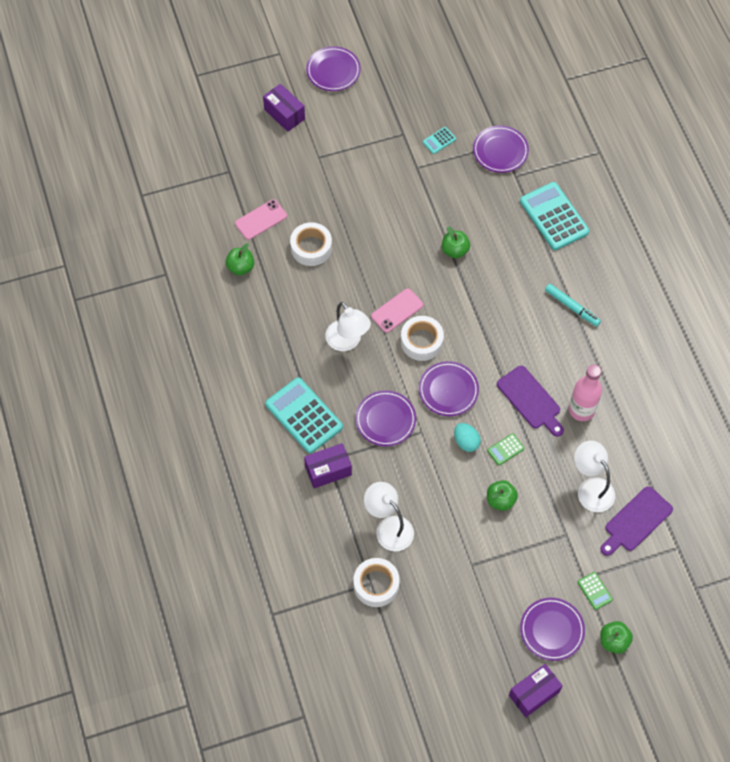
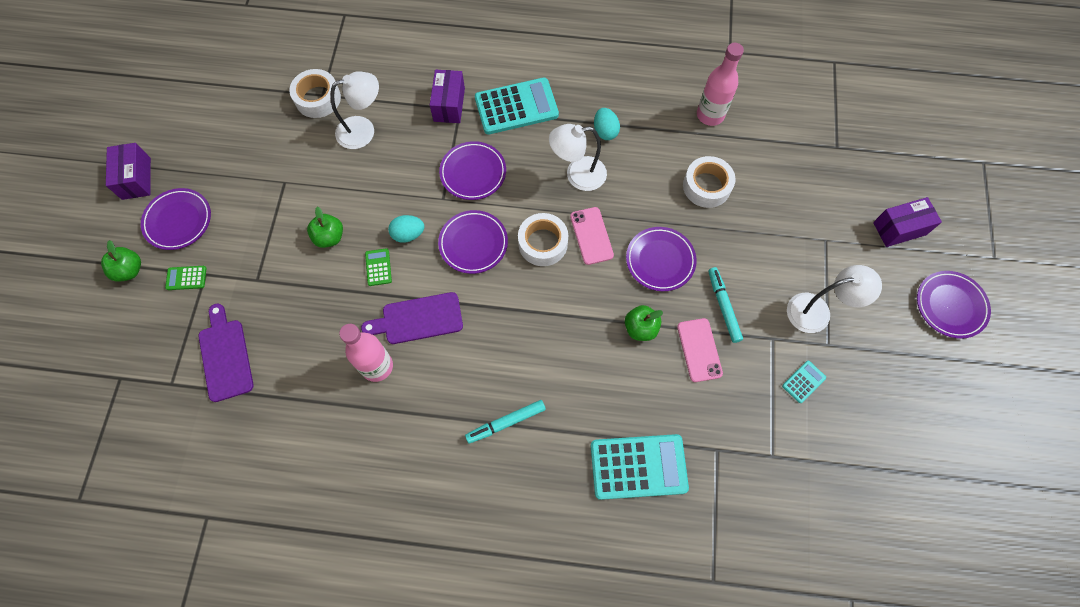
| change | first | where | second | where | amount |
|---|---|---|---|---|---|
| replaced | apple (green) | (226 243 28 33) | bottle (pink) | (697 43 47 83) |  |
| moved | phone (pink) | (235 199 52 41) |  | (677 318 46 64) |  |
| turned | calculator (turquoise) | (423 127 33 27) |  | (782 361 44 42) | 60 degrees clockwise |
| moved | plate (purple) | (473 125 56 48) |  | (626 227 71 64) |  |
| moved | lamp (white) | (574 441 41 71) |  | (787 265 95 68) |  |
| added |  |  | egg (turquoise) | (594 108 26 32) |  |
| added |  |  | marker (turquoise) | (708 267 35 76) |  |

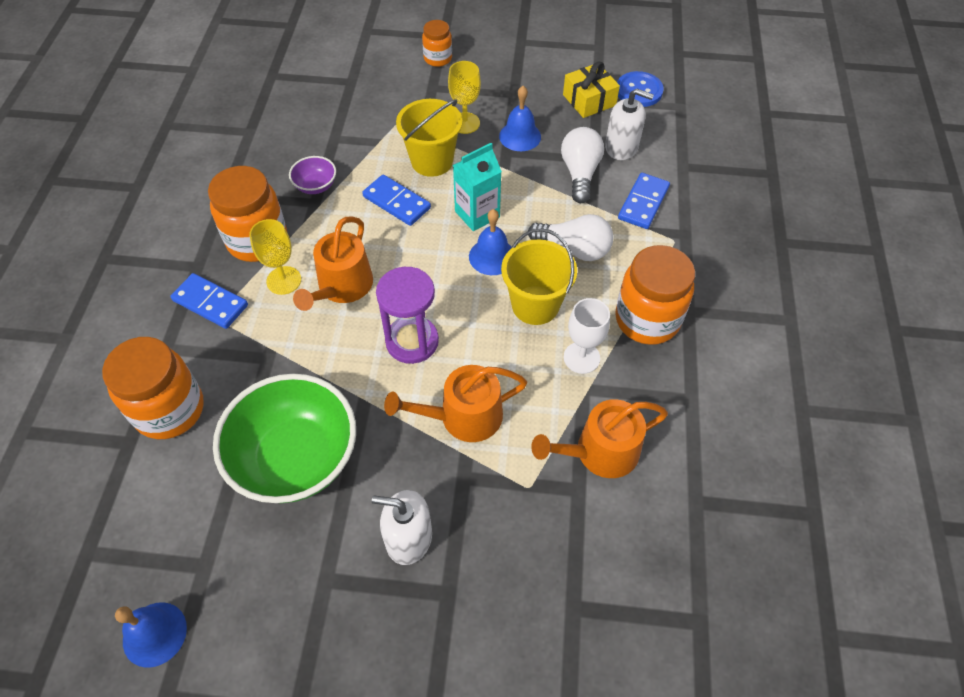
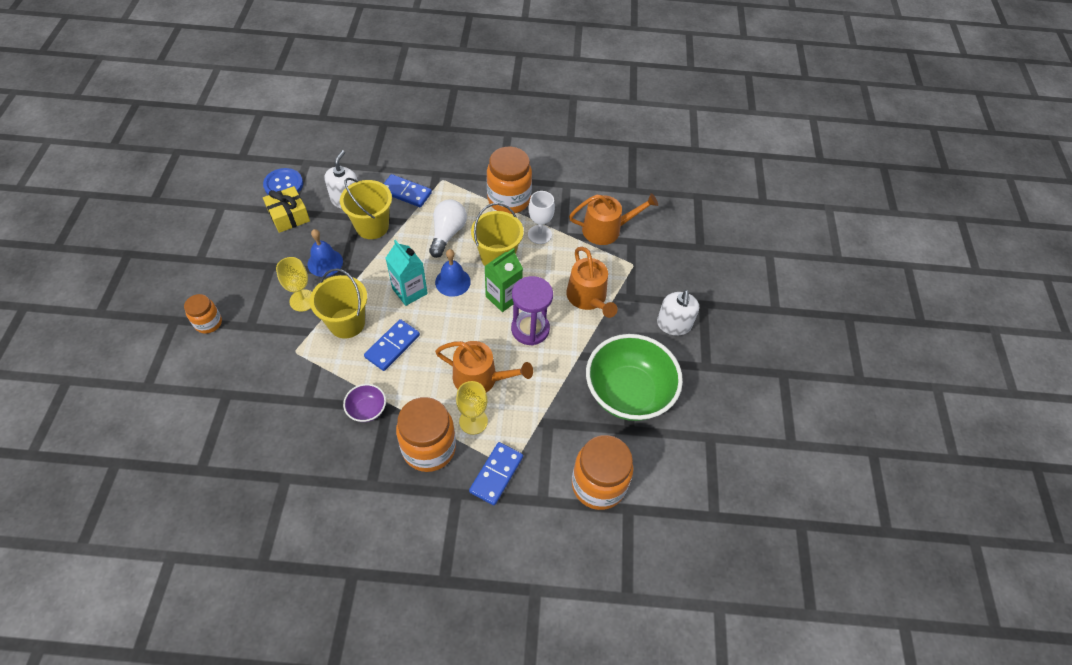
| change | first | where | second | where | amount |
|---|---|---|---|---|---|
| removed | bell (blue) | (115 602 72 66) |  |  |  |
| turned | watering can (orange) | (531 399 137 79) |  | (569 193 89 52) | 75 degrees counterclockwise |
| replaced | light bulb (white) | (561 127 43 76) | bucket (yellow) | (340 178 52 61) |  |
| added |  |  | carton (green) | (484 248 39 64) |  |

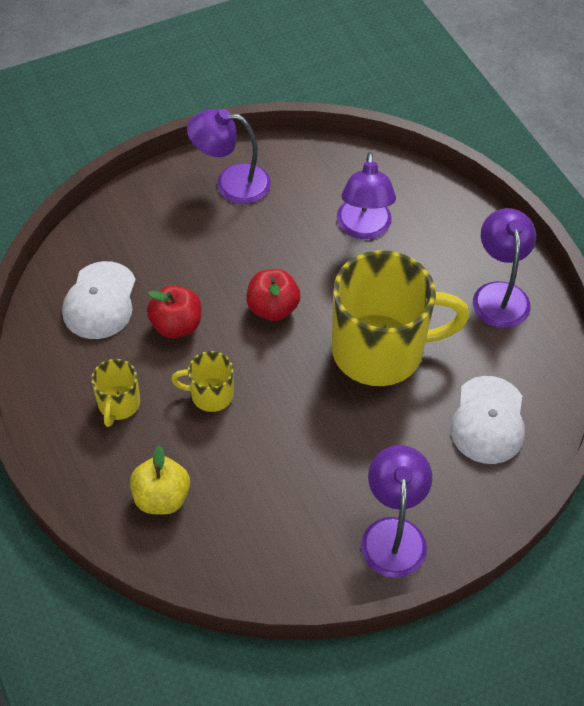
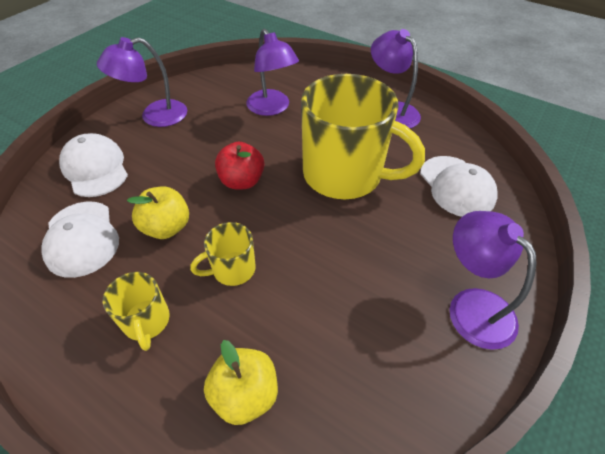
| change | first | where | second | where | amount |
|---|---|---|---|---|---|
| recoloured | apple (red) | (147 285 54 53) | apple (yellow) | (127 186 62 53) |  |
| turned | mug (yellow) | (332 250 138 136) |  | (301 74 124 125) | 60 degrees clockwise |
| added |  |  | cap (white) | (59 133 69 64) |  |

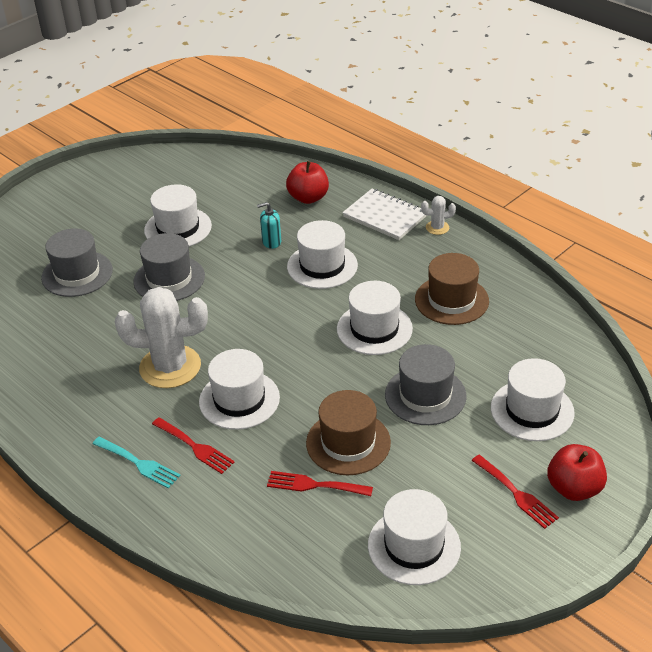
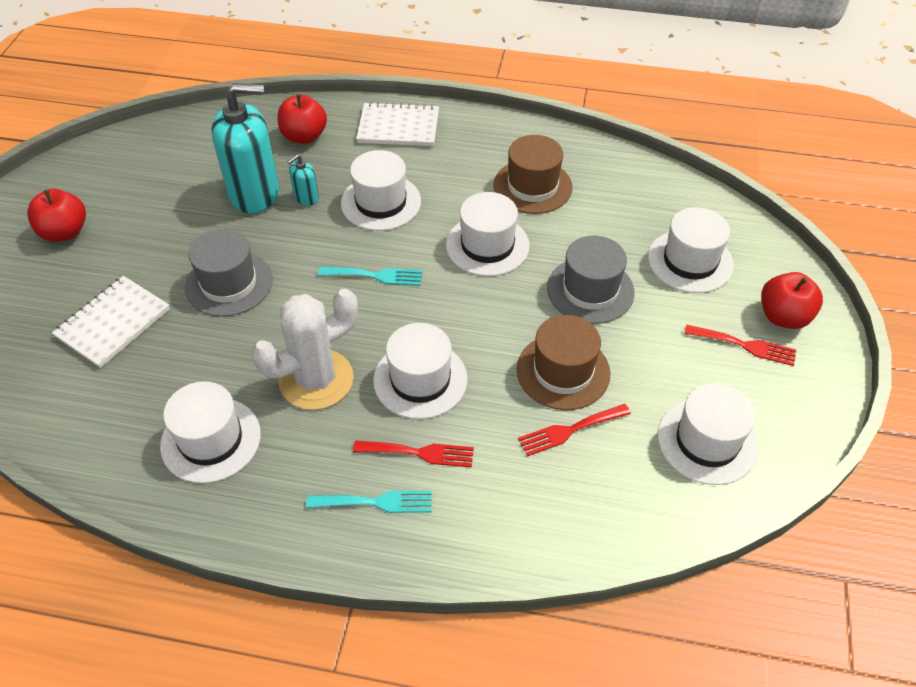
| change | first | where | second | where | amount |
|---|---|---|---|---|---|
| replaced | hat (grey) | (41 229 72 68) | notebook (white) | (52 276 118 92) |  |
| moved | hat (white) | (144 184 68 63) |  | (160 381 101 102) |  |
| removed | cactus (white) | (421 196 35 39) |  |  |  |
| added |  |  | apple (red) | (27 189 59 53) |  |
| added |  |  | soap dispenser (turquoise) | (211 83 68 130) |  |
| added |  |  | fork (turquoise) | (318 267 104 19) |  |

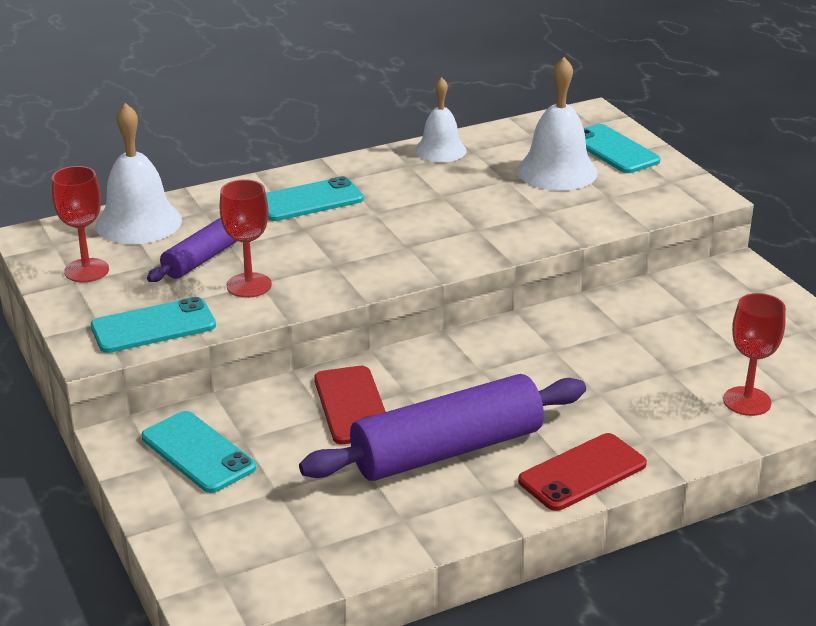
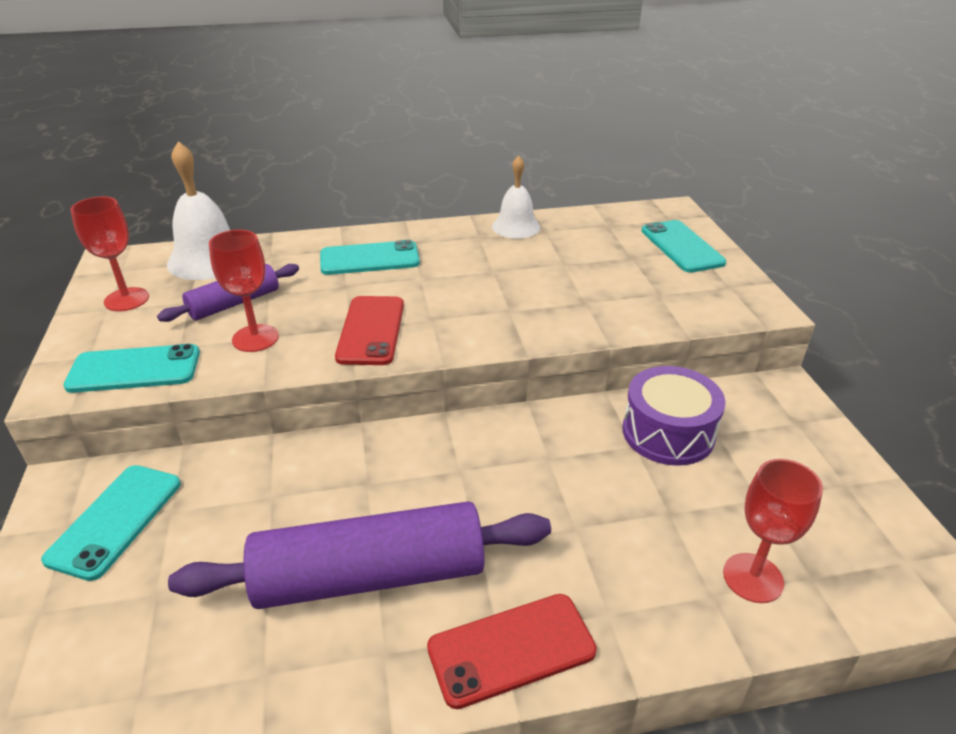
| change | first | where | second | where | amount |
|---|---|---|---|---|---|
| turned | phone (turquoise) | (141 411 115 82) |  | (41 465 140 116) | 45 degrees clockwise |
| moved | phone (red) | (314 366 72 78) |  | (335 296 69 69) |  |
| removed | bell (white) | (517 57 81 134) |  |  |  |
| added |  |  | drum (purple) | (623 366 103 100) |  |

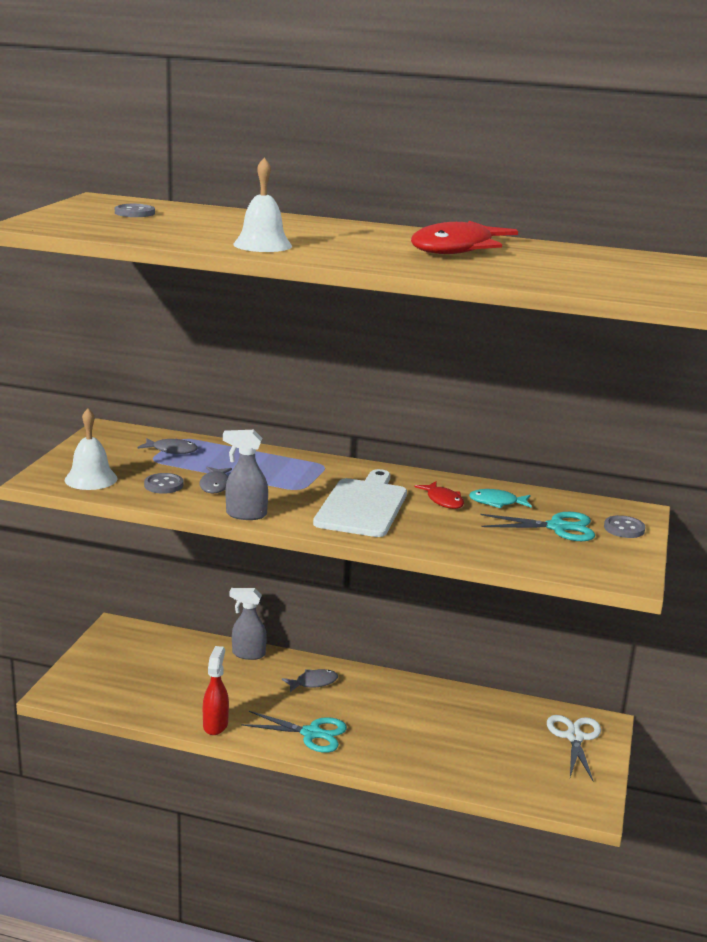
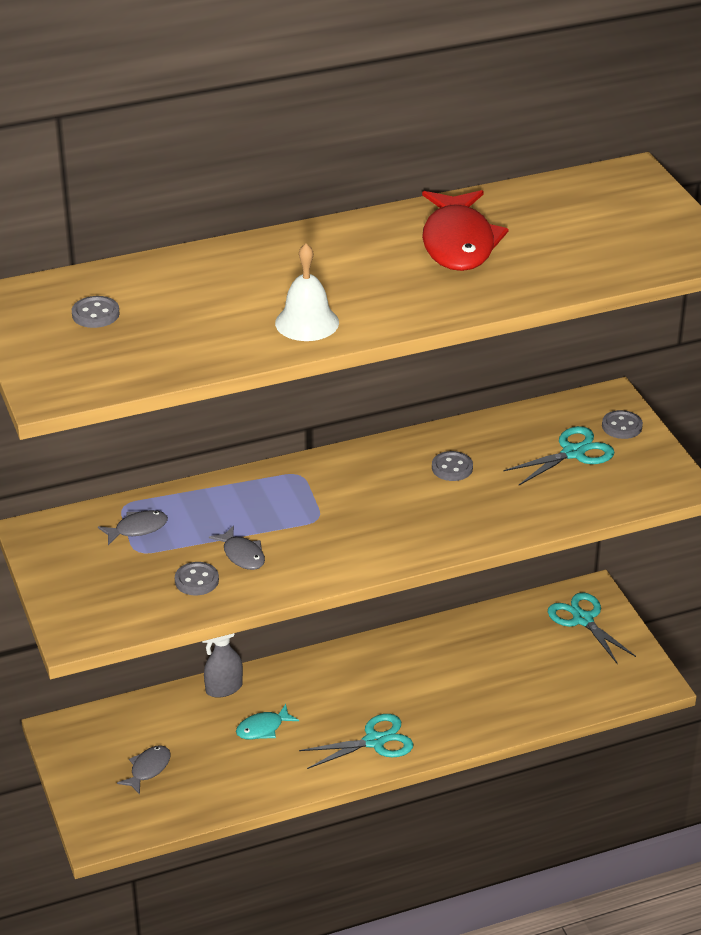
| change | first | where | second | where | amount |
|---|---|---|---|---|---|
| removed | bell (white) | (65 409 52 81) |  |  |  |
| removed | spray bottle (red) | (203 646 26 89) |  |  |  |
| removed | spray bottle (grey) | (223 430 45 90) |  |  |  |
| moved | fish (grey) | (282 669 56 23) |  | (117 745 54 49) |  |
| removed | cutting board (white) | (313 469 94 68) |  |  |  |
| replaced | fish (red) | (414 481 50 28) | button (grey) | (432 451 41 30) |  |
| moved | fish (turquoise) | (469 489 63 19) |  | (236 704 63 35) |  |
| recoloured | scissors (white) | (547 715 54 66) | scissors (turquoise) | (548 592 88 72) |  |

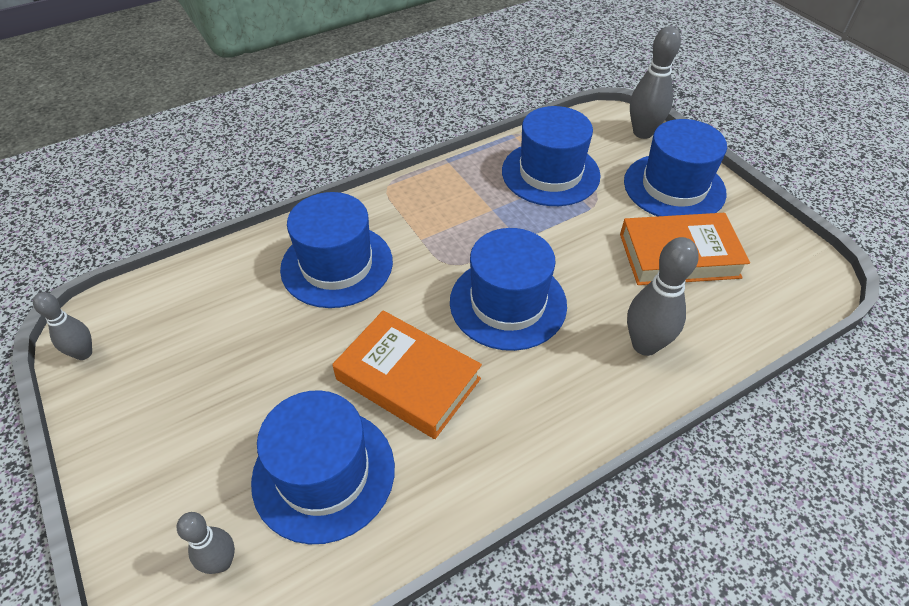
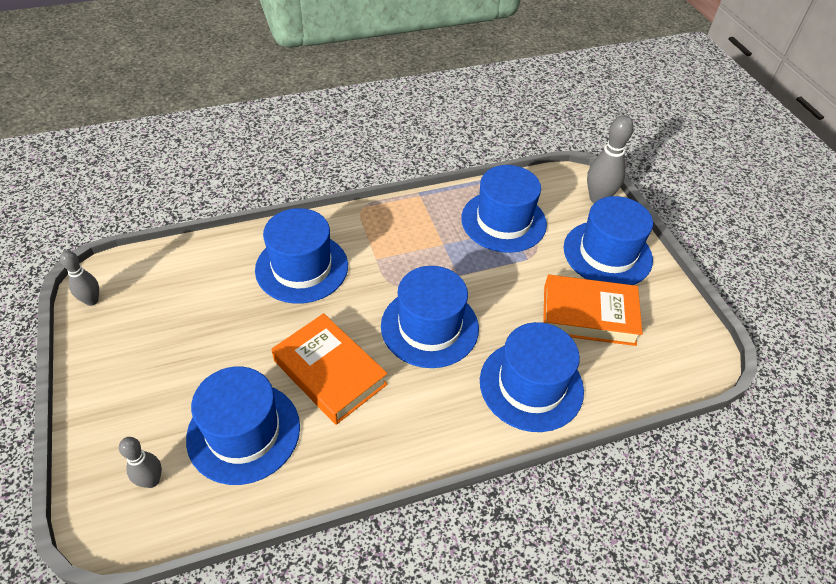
| change | first | where | second | where | amount |
|---|---|---|---|---|---|
| replaced | bowling pin (grey) | (627 237 72 119) | hat (blue) | (480 322 104 110) |  |

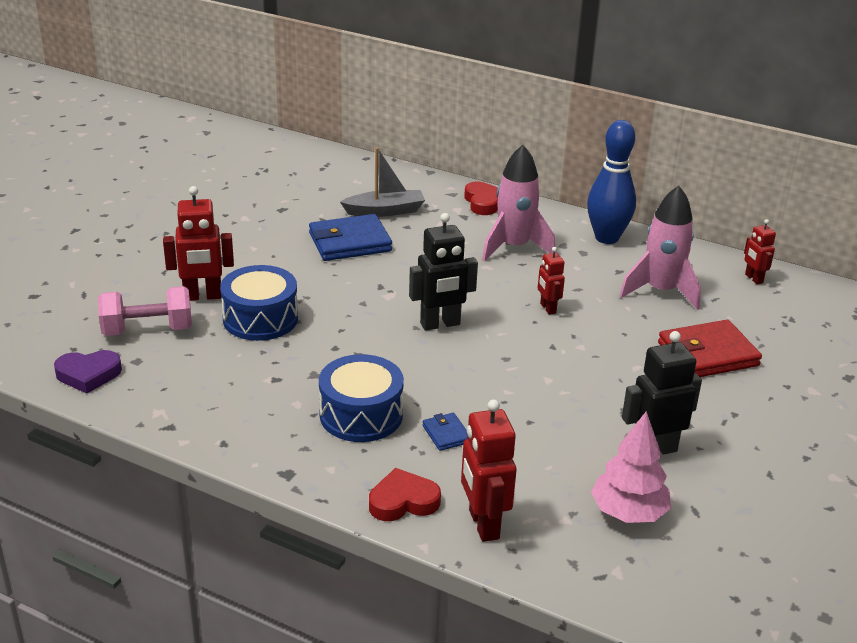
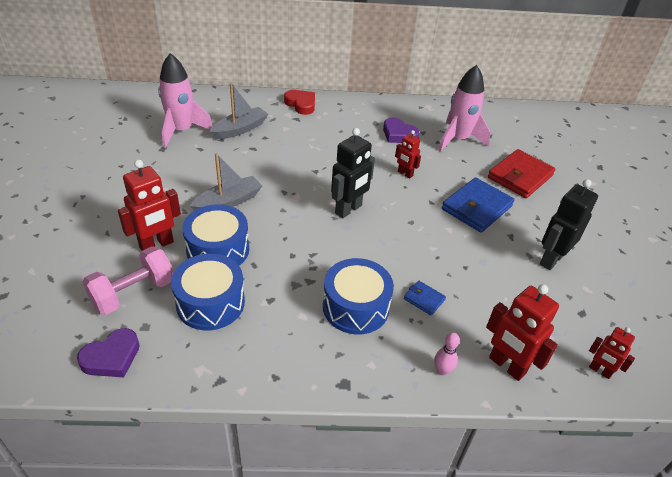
| change | first | where | second | where | amount |
|---|---|---|---|---|---|
| moved | wallet (blue) | (309 214 83 47) |  | (442 177 73 55) |  |
| replaced | heart (red) | (369 468 72 53) | bowling pin (pink) | (435 333 25 43) |  |
| moved | rocket (pink) | (482 145 74 117) |  | (158 53 55 95) |  |
| removed | bowling pin (blue) | (587 120 49 124) |  |  |  |
| removed | tree (pink) | (591 411 80 112) |  |  |  |
| moved | robot (red) | (744 219 32 65) |  | (589 327 46 52) |  |
| added |  |  | drum (blue) | (171 254 74 76) |  |
| added |  |  | boat (grey) | (190 153 72 57) |  |
| added |  |  | heart (purple) | (383 117 36 26) |  |

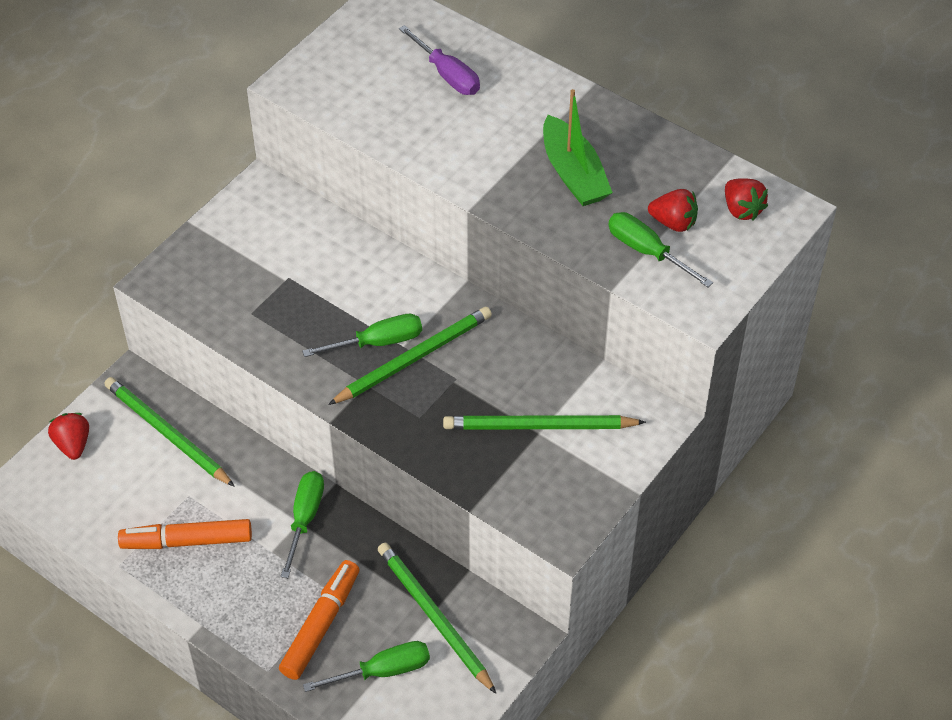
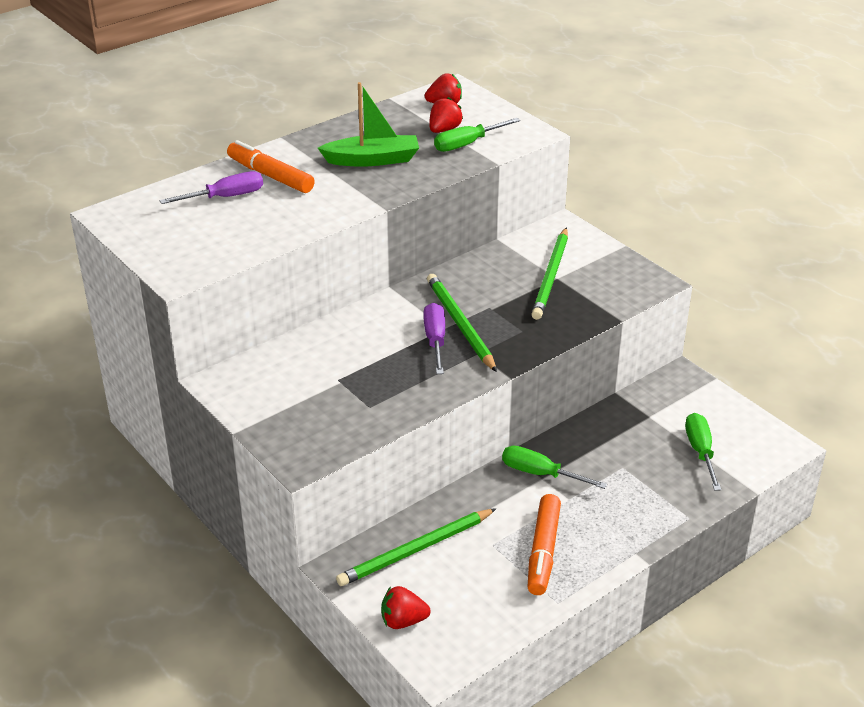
| change | first | where | second | where | amount |
|---|---|---|---|---|---|
| moved | marker (orange) | (279 560 81 120) |  | (227 140 88 53) |  |
| recoloured | screwdriver (green) | (302 314 120 43) | screwdriver (purple) | (424 303 21 71) |  |
| removed | pencil (green) | (378 543 118 151) |  |  |  |

